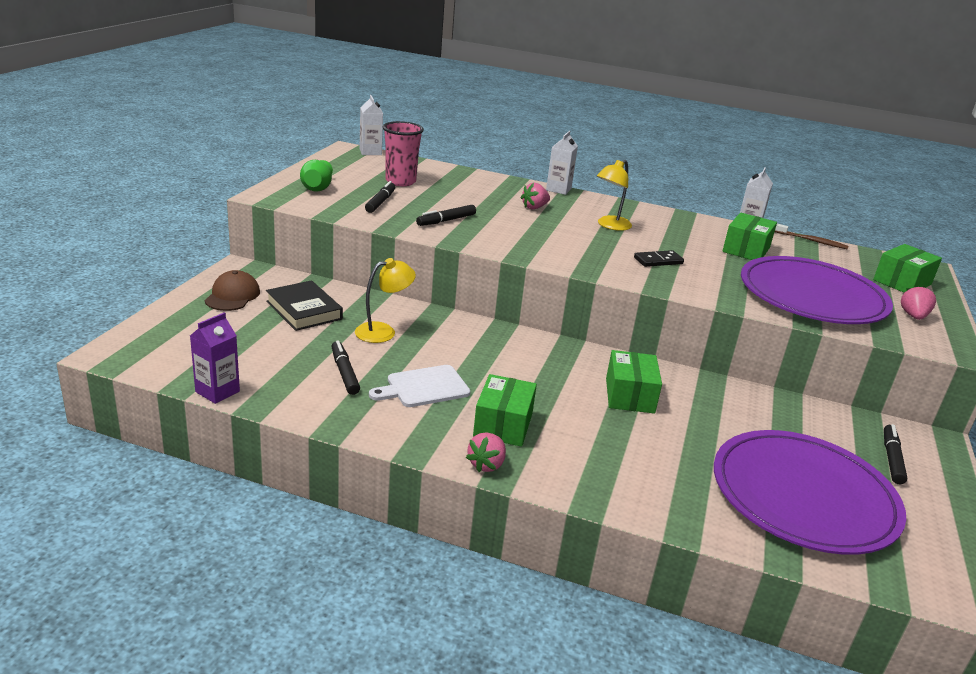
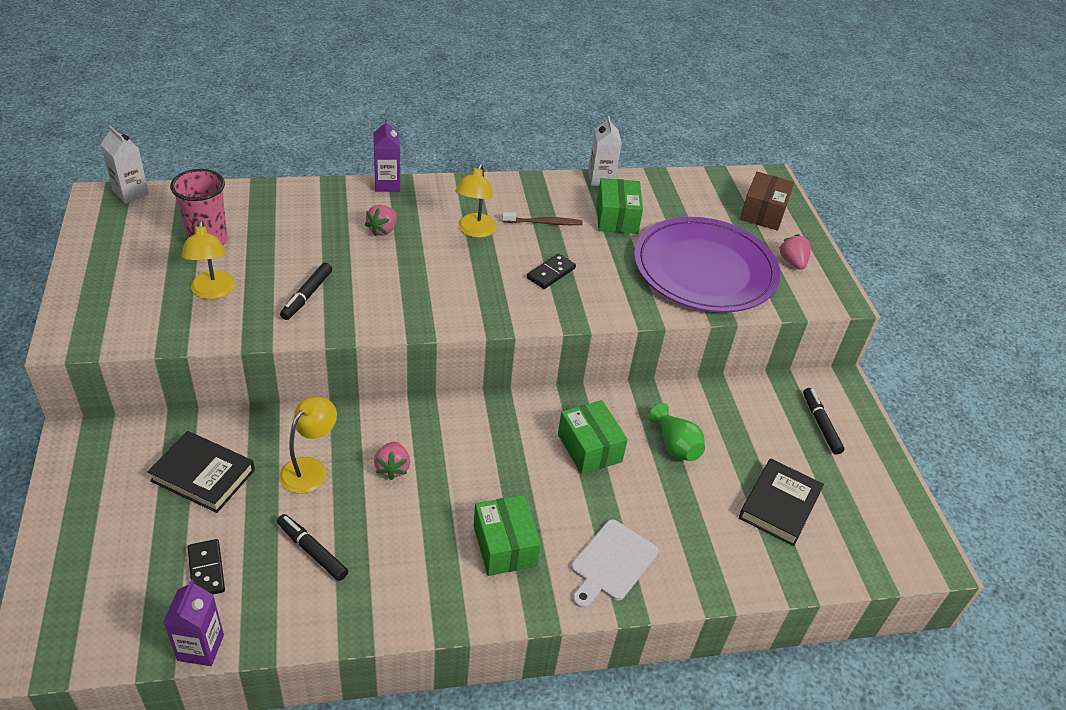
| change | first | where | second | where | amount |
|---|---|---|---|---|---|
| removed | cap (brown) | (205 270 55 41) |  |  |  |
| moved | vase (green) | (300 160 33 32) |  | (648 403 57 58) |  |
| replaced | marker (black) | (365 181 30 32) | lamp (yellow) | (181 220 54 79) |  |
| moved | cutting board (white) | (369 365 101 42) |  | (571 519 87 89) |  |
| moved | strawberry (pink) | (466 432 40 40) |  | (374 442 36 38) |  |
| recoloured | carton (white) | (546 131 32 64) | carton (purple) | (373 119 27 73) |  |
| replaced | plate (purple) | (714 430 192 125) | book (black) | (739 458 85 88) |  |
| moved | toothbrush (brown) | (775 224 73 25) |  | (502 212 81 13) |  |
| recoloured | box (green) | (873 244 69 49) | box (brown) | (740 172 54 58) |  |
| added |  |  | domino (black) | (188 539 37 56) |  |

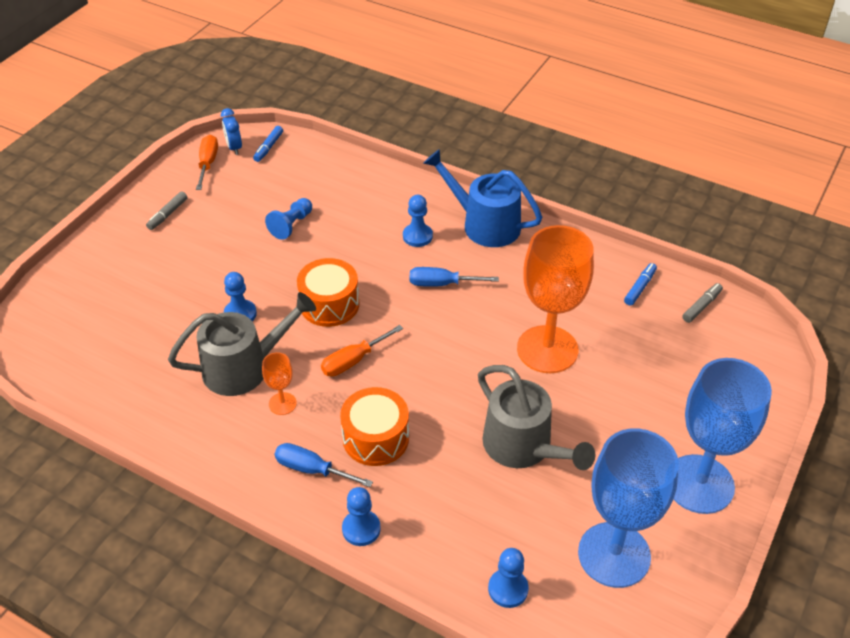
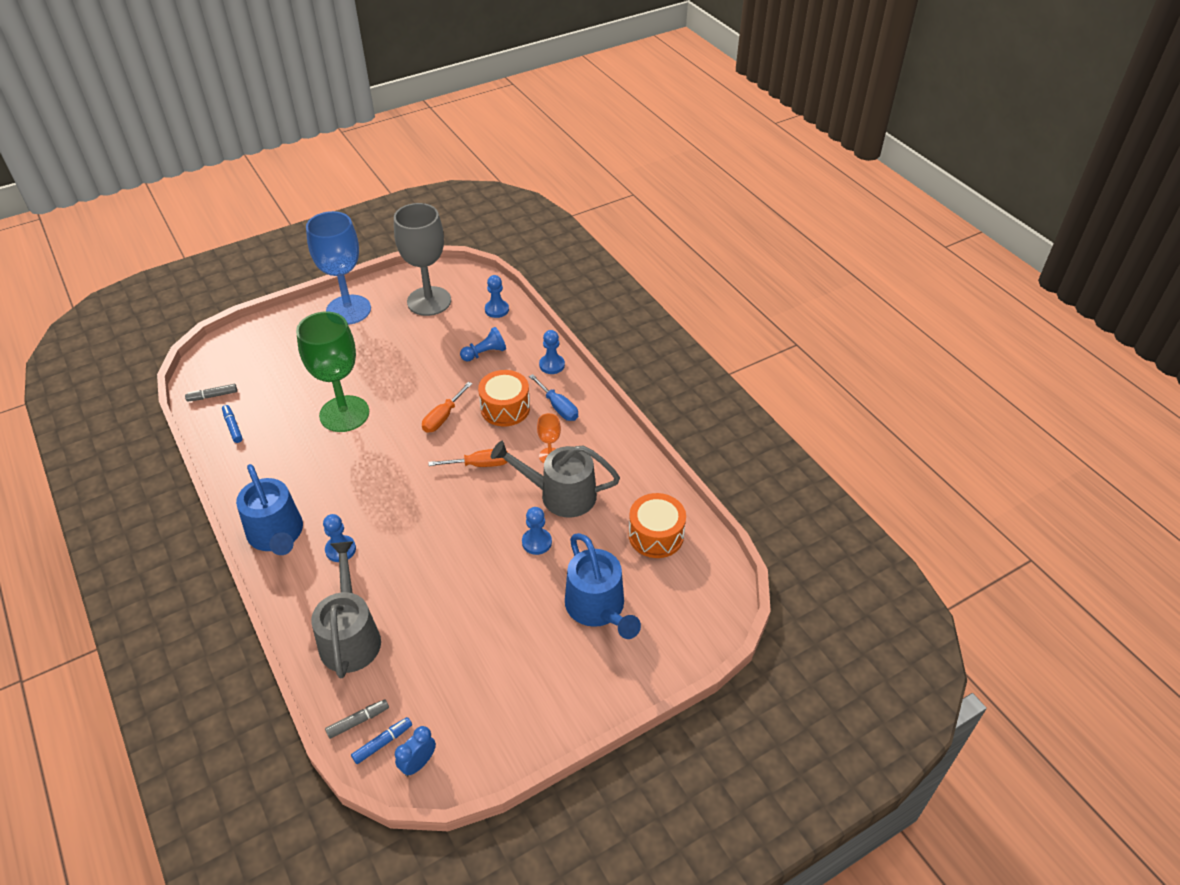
| change | first | where | second | where | amount |
|---|---|---|---|---|---|
| moved | marker (grey) | (146 191 41 39) |  | (325 699 64 40) |  |
| moved | screwdriver (orange) | (196 135 22 55) |  | (422 382 50 51) |  |
| turned | clock (blue) | (221 108 21 47) |  | (395 726 41 50) | 150 degrees counterclockwise |
| moved | pawn (blue) | (265 198 47 42) |  | (460 327 46 35) |  |
| moved | drum (orange) | (297 258 63 69) |  | (629 493 57 65) |  |
| removed | screwdriver (blue) | (410 267 89 20) |  |  |  |
| moved | watering can (grey) | (478 365 117 105) |  | (311 541 70 137) |  |
| recoloured | goblet (orange) | (517 225 77 148) | goblet (green) | (296 311 73 121) |  |
| recoloured | goblet (blue) | (578 428 101 160) | goblet (grey) | (394 203 57 113) |  |
| turned | marker (blue) | (624 263 33 43) |  | (222 405 21 38) | 90 degrees clockwise |
| added |  |  | watering can (blue) | (565 533 76 106) |  |

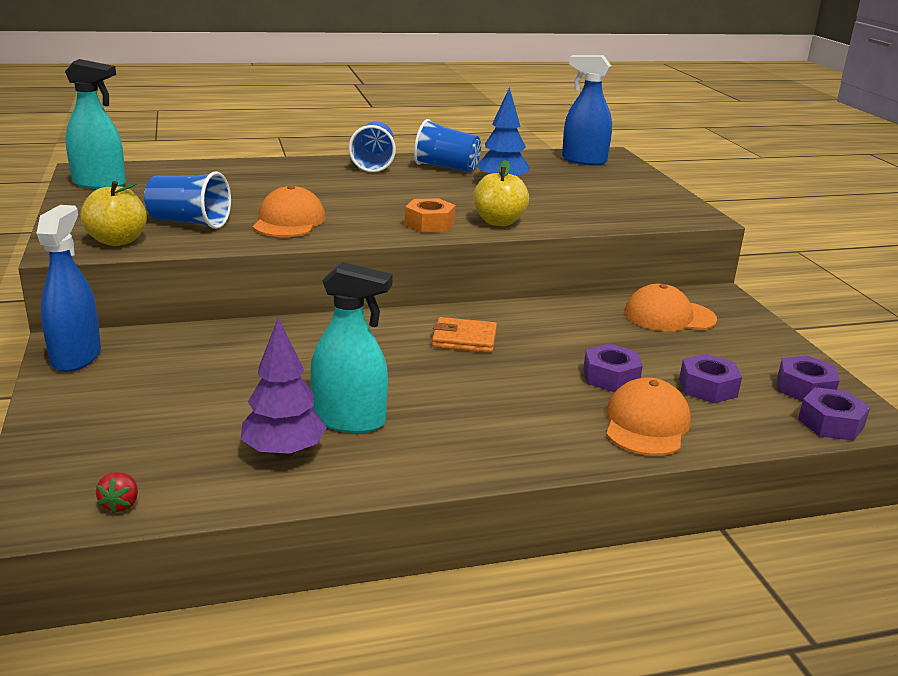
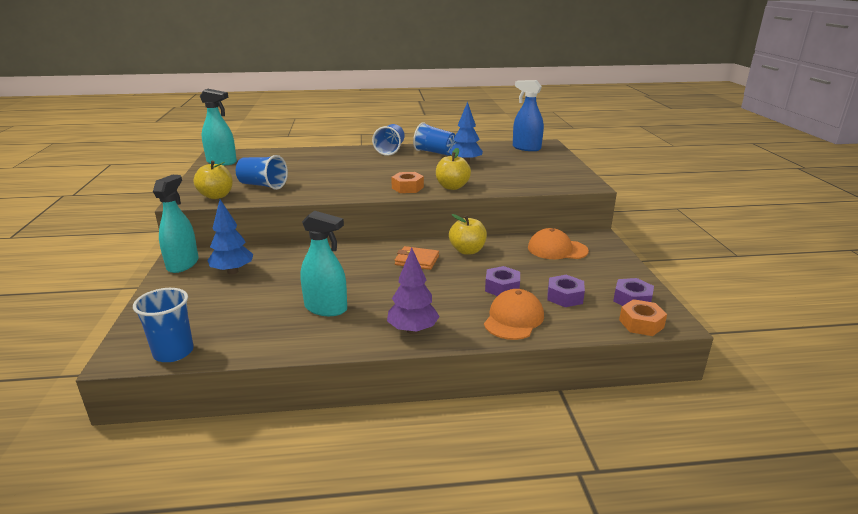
| change | first | where | second | where | amount |
|---|---|---|---|---|---|
| recoloured | spray bottle (blue) | (36 205 65 167) | spray bottle (turquoise) | (153 175 46 98) |  |
| replaced | strawberry (red) | (96 472 42 41) | cup (blue) | (133 288 61 74) |  |
| moved | tree (purple) | (241 317 86 142) |  | (387 248 53 86) |  |
| removed | cap (orange) | (253 185 73 52) |  |  |  |
| recoloured | nut (purple) | (798 387 72 54) | nut (orange) | (619 299 48 37) |  |
| added |  |  | tree (blue) | (207 199 46 75) |  |
| added |  |  | apple (yellow) | (449 214 38 41) |  |

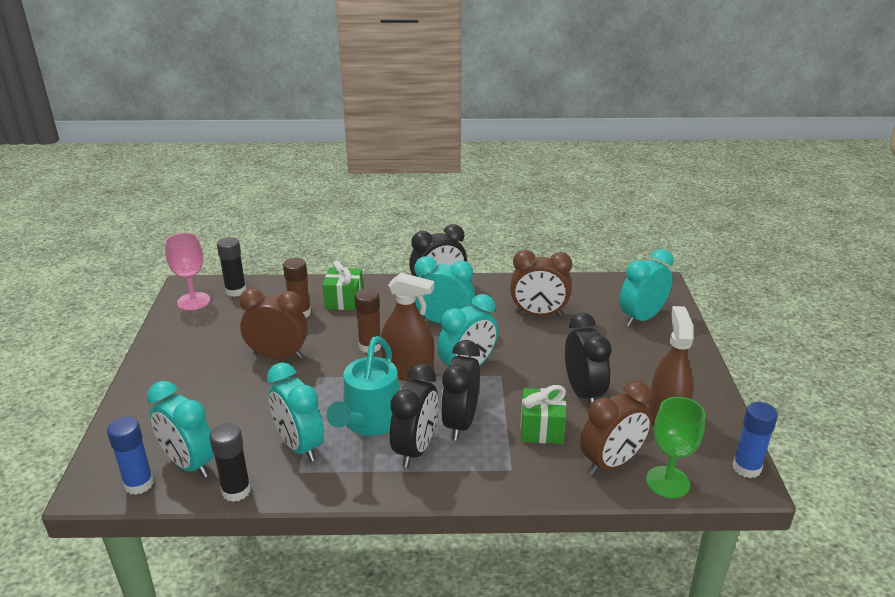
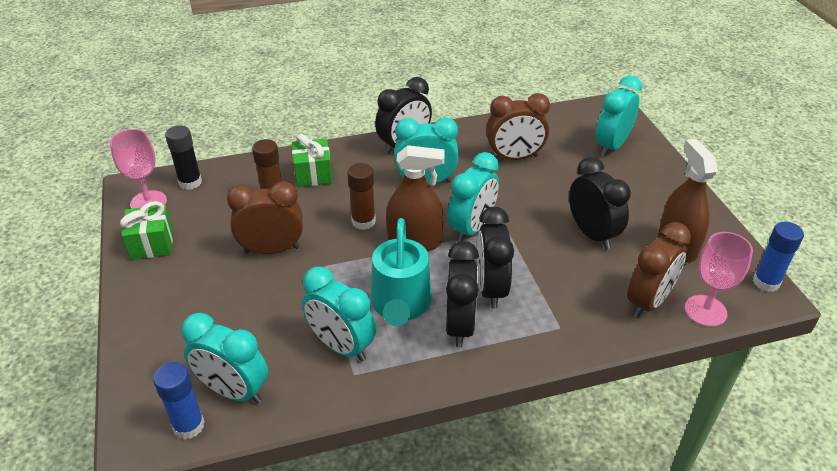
| change | first | where | second | where | amount |
|---|---|---|---|---|---|
| removed | glue stick (black) | (210 423 41 79) |  |  |  |
| moved | gift (green) | (520 385 46 59) |  | (120 201 53 59) |  |
| recoloured | goblet (green) | (646 397 59 101) | goblet (pink) | (685 232 68 95) |  |

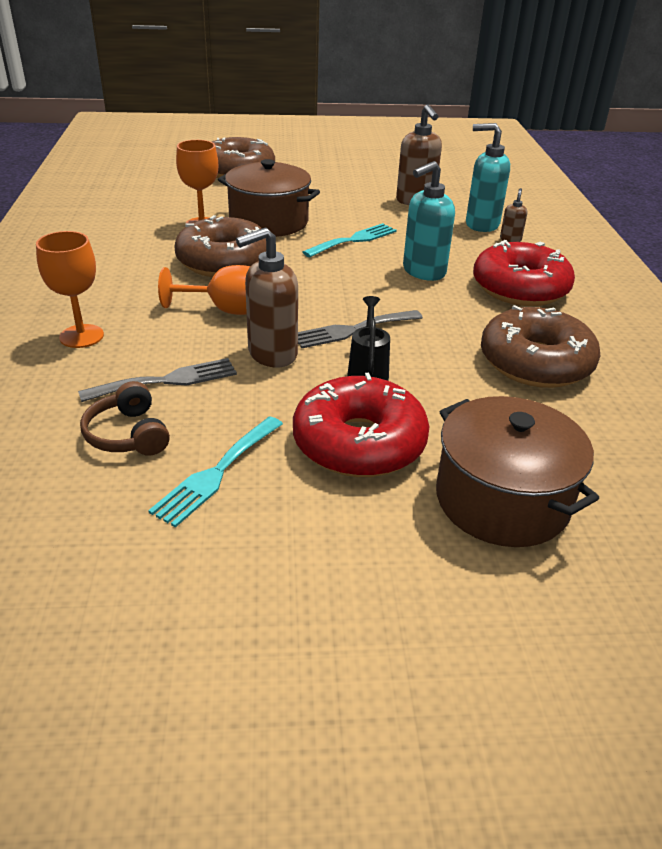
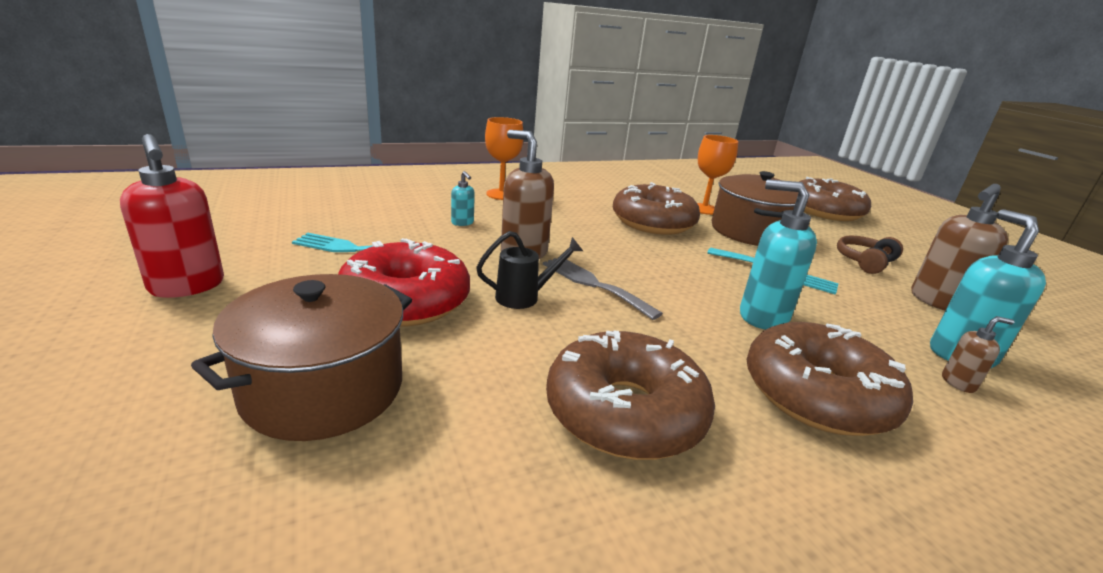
| change | first | where | second | where | amount |
|---|---|---|---|---|---|
| replaced | fork (grey) | (78 358 159 44) | soap dispenser (turquoise) | (451 171 24 55) |  |
| moved | headphones (brown) | (80 381 90 75) |  | (837 235 66 39) |  |
| removed | goblet (orange) | (158 265 92 50) |  |  |  |
| recoloured | donut (red) | (473 240 102 66) | donut (brown) | (747 322 166 114) |  |
| added |  |  | soap dispenser (red) | (120 134 104 164) |  |

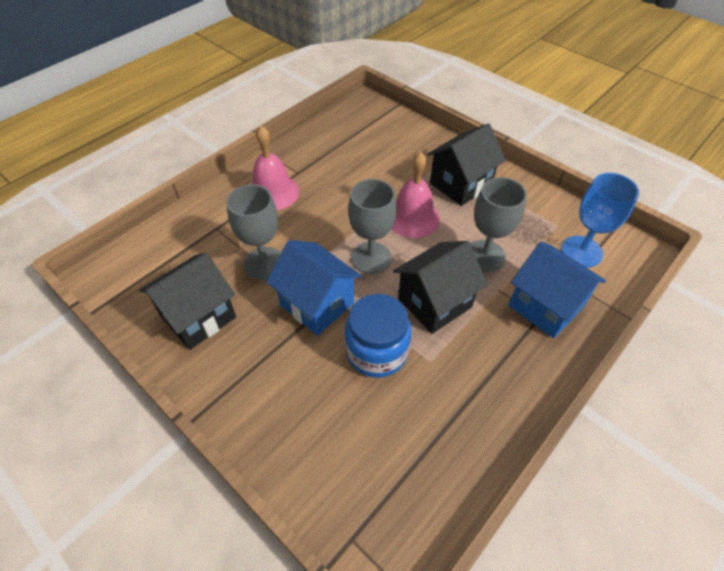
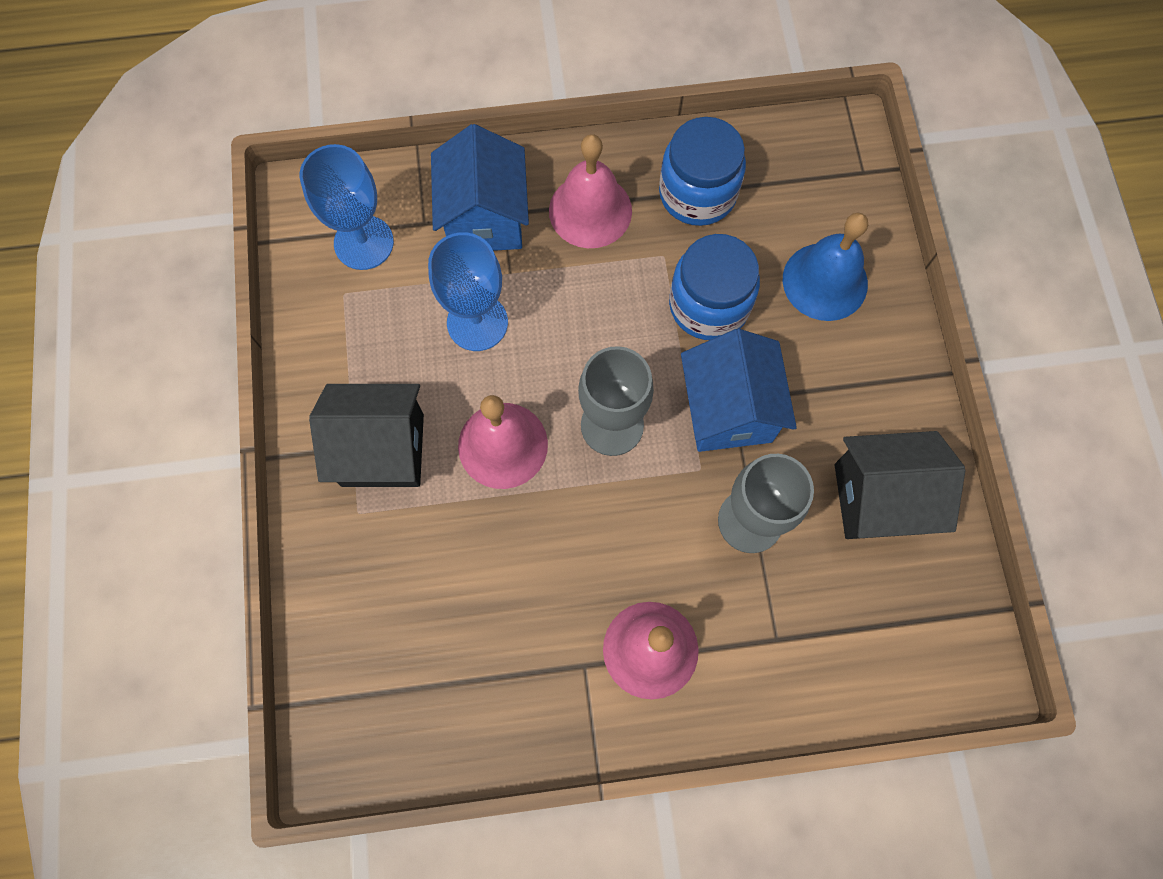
| change | first | where | second | where | amount |
|---|---|---|---|---|---|
| removed | house (black) | (393 241 95 93) |  |  |  |
| recoloured | goblet (grey) | (471 177 56 95) | goblet (blue) | (428 232 80 119) |  |
| added |  |  | bell (pink) | (549 134 83 114) |  |
| added |  |  | jar (blue) | (659 117 87 109) |  |
| added |  |  | bell (blue) | (782 212 86 109) |  |

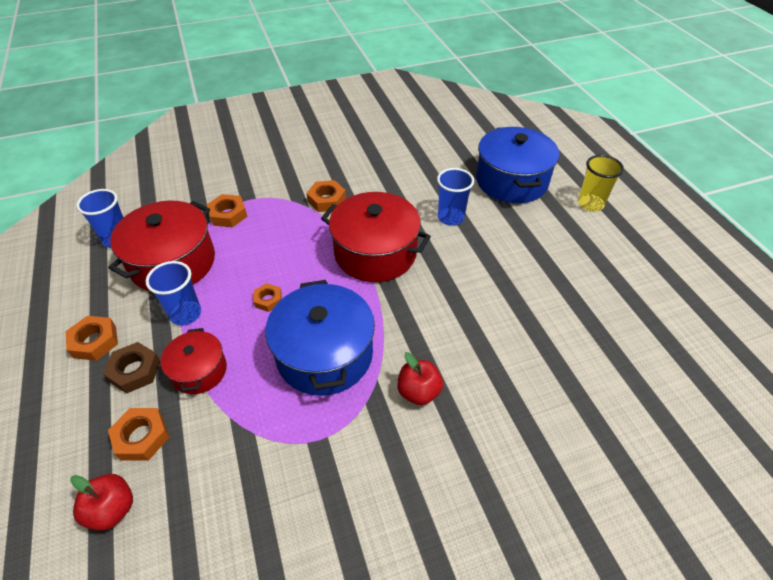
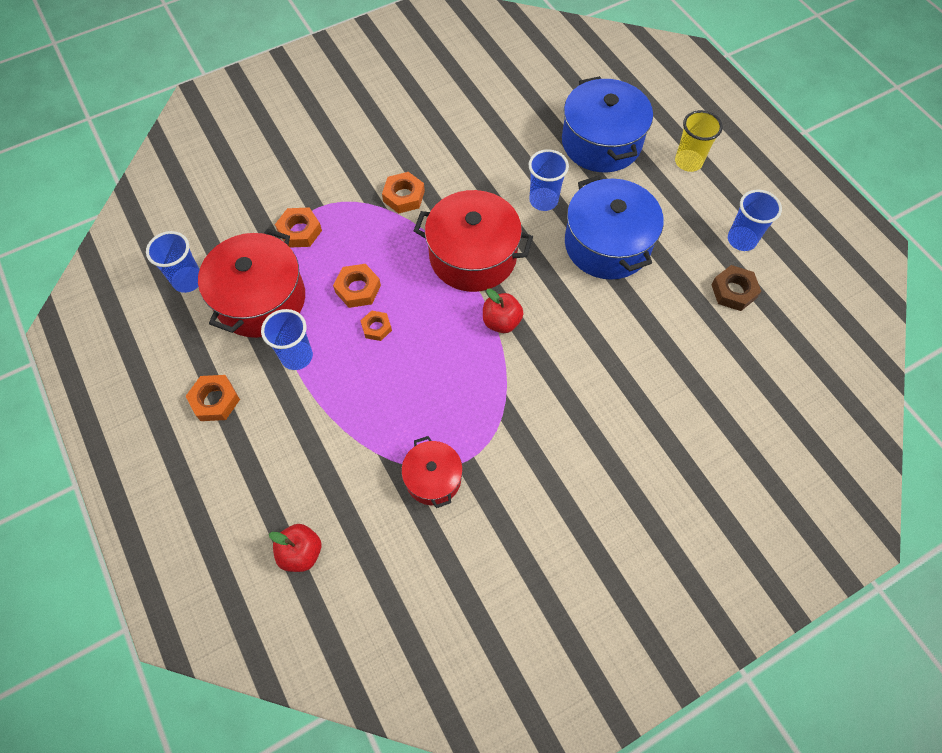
| change | first | where | second | where | amount |
|---|---|---|---|---|---|
| moved | nut (brown) | (103 342 57 52) |  | (711 265 50 46) |  |
| moved | nut (orange) | (108 408 61 53) |  | (333 264 48 44) |  |
| moved | pot (red) | (161 328 66 66) |  | (401 436 62 72) |  |
| moved | pot (blue) | (265 280 110 116) |  | (565 175 99 105) |  |
| moved | apple (red) | (397 352 46 53) |  | (483 289 41 44) |  |
| added |  |  | cup (blue) | (728 190 54 61) |  |

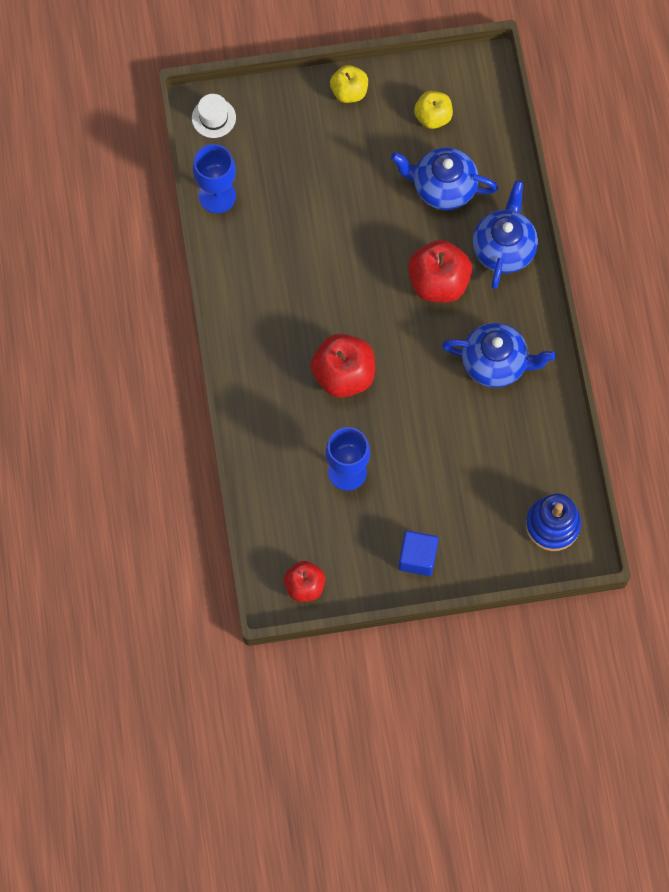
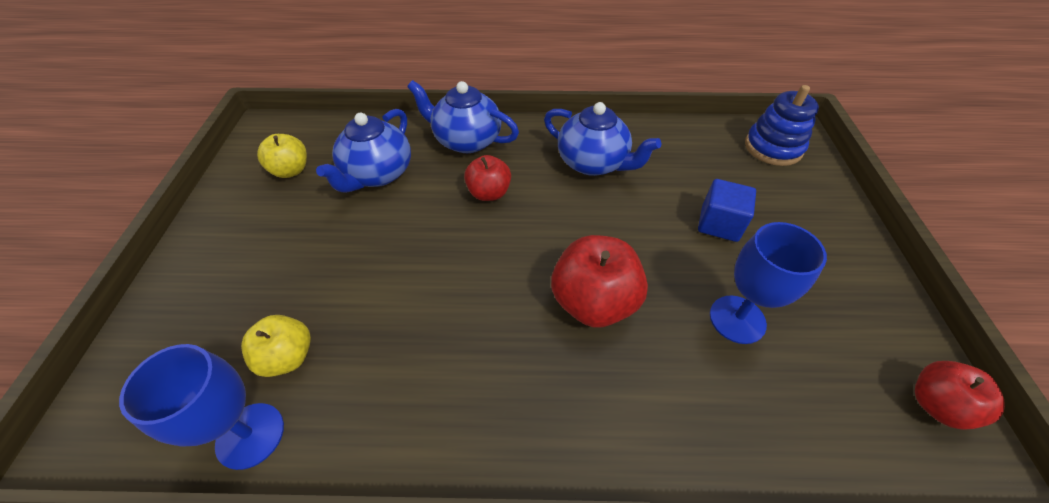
| change | first | where | second | where | amount |
|---|---|---|---|---|---|
| removed | hat (white) | (192 94 44 44) |  |  |  |
| moved | apple (yellow) | (330 65 38 38) |  | (241 315 70 62) |  |
| moved | cube (blue) | (398 531 40 45) |  | (698 179 58 63) |  |
| resized | apple (red) | (408 240 64 63) |  | (464 155 47 46) | x0.62 |
| turned | teapot (blue) | (442 323 114 65) |  | (544 102 117 74) | 105 degrees clockwise |

